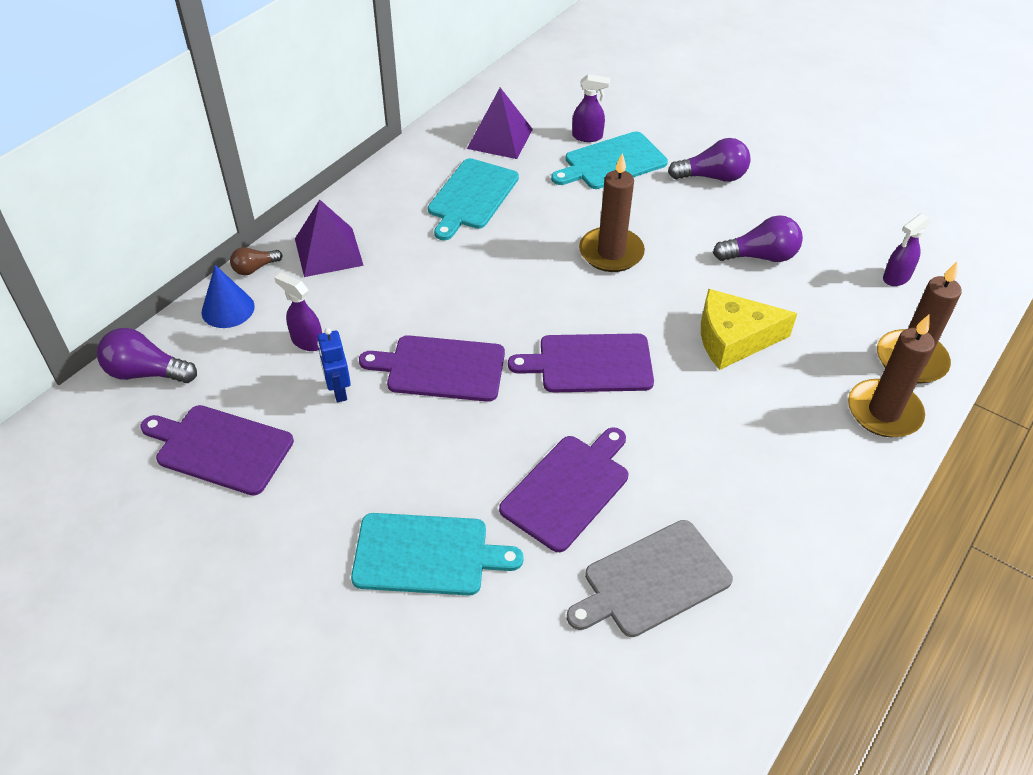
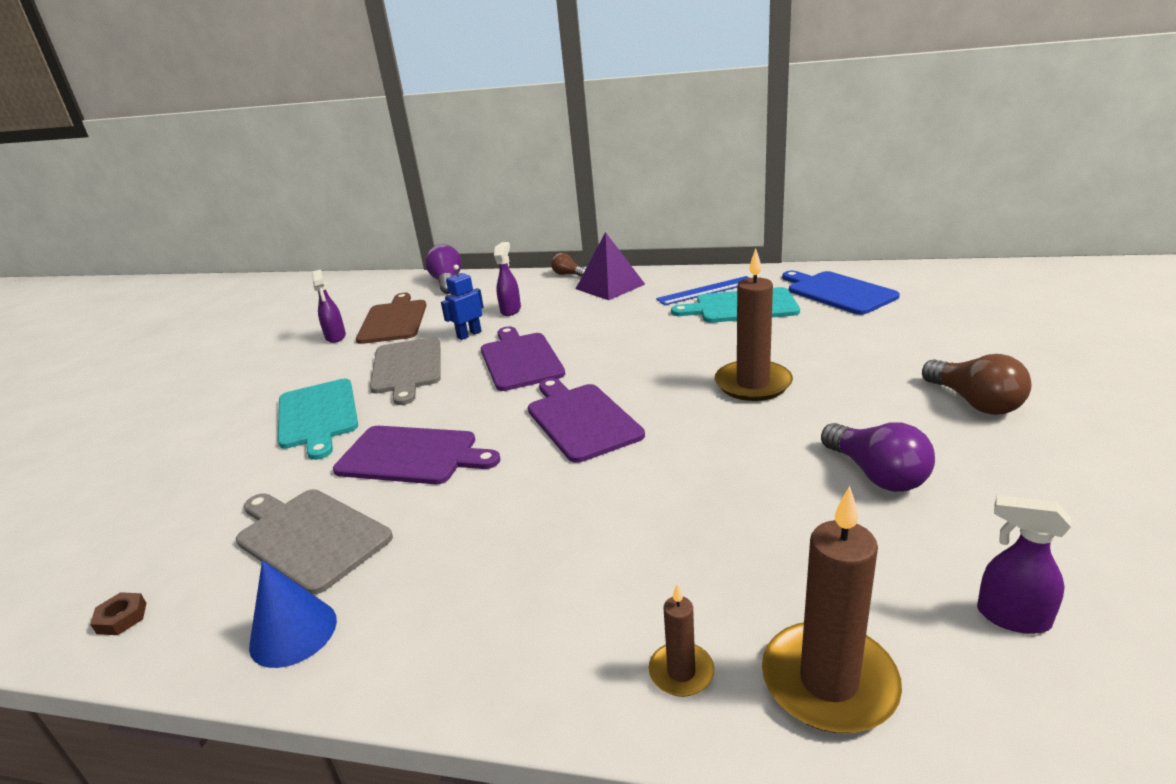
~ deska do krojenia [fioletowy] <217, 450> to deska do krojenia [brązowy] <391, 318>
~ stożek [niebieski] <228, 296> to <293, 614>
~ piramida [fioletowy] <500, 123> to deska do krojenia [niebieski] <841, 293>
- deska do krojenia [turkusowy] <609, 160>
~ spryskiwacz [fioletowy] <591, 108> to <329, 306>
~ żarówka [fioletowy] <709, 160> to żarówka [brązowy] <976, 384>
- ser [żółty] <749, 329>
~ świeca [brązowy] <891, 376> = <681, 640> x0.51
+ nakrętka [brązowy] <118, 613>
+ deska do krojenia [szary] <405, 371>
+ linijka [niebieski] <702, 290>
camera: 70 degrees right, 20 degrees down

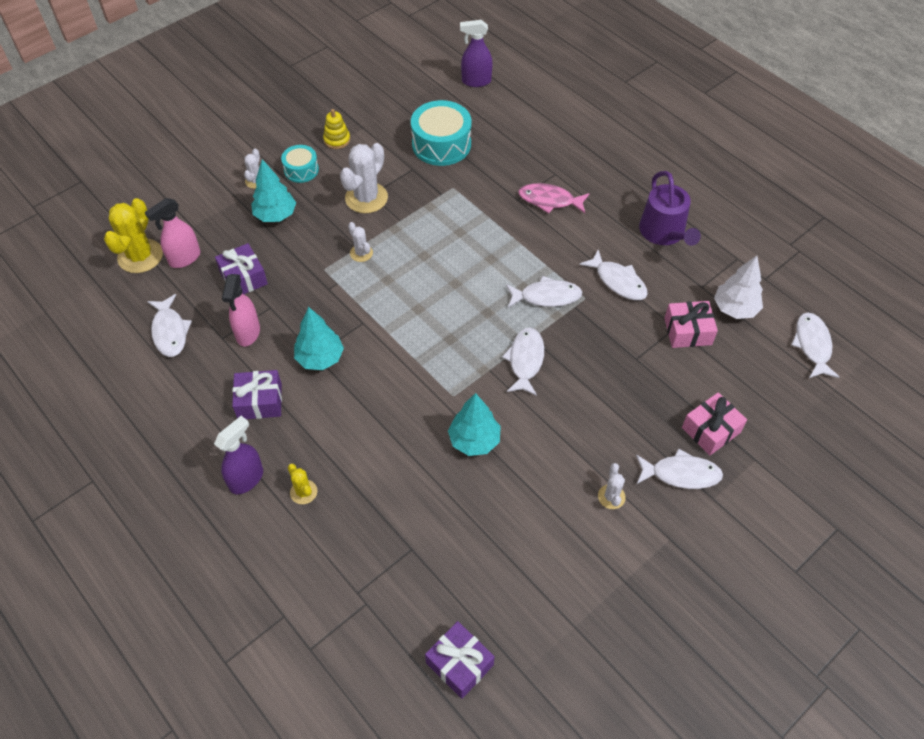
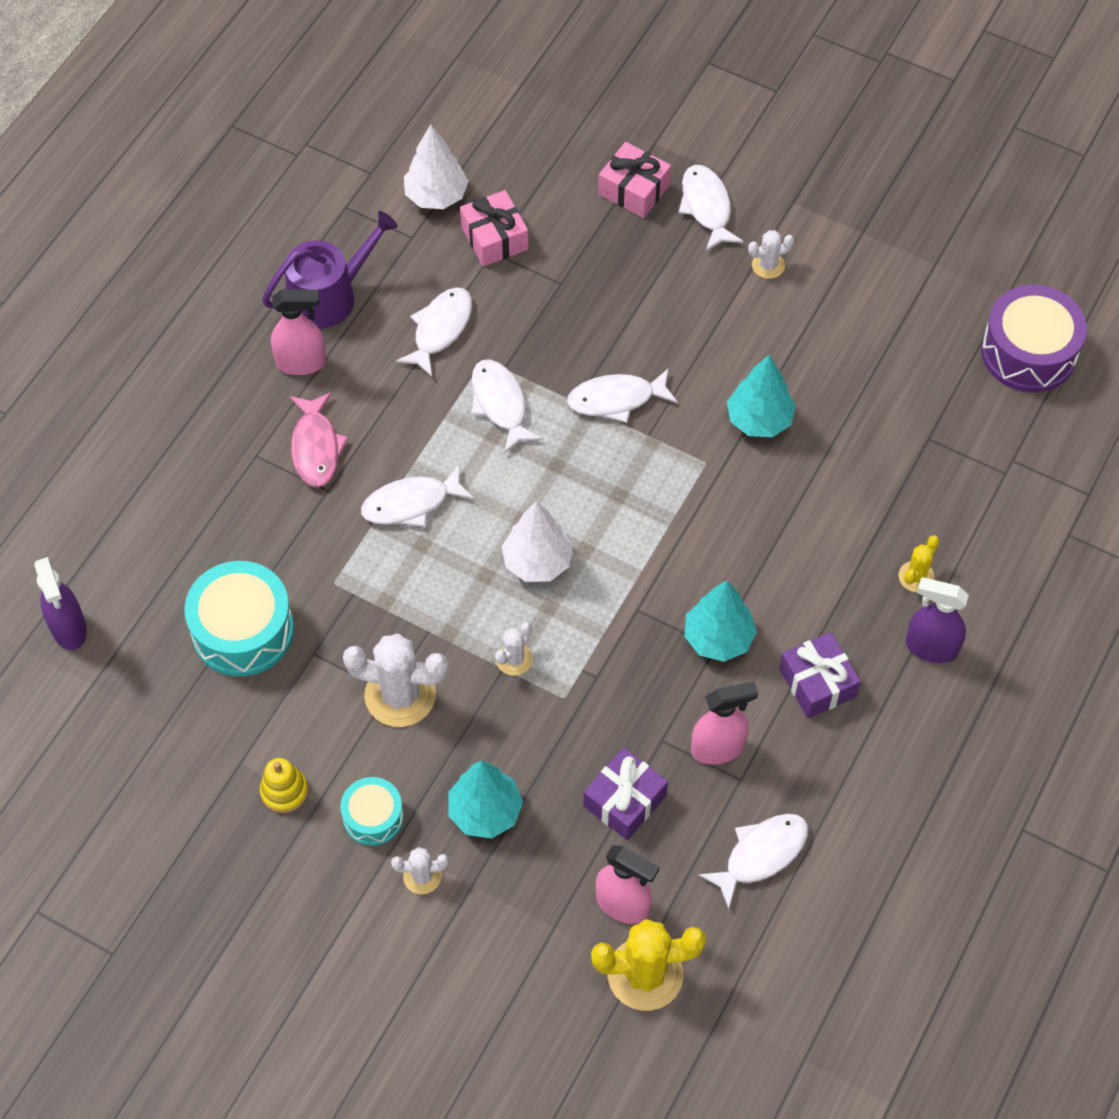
~ prezent [fioletowy] <460, 660> to bęben [fioletowy] <1034, 339>
~ ryba [biały] <815, 345> to <417, 495>
+ spryskiwacz [różowy] <298, 332>
+ drzewko [biały] <537, 541>
camera: 110 degrees left, 5 degrees up

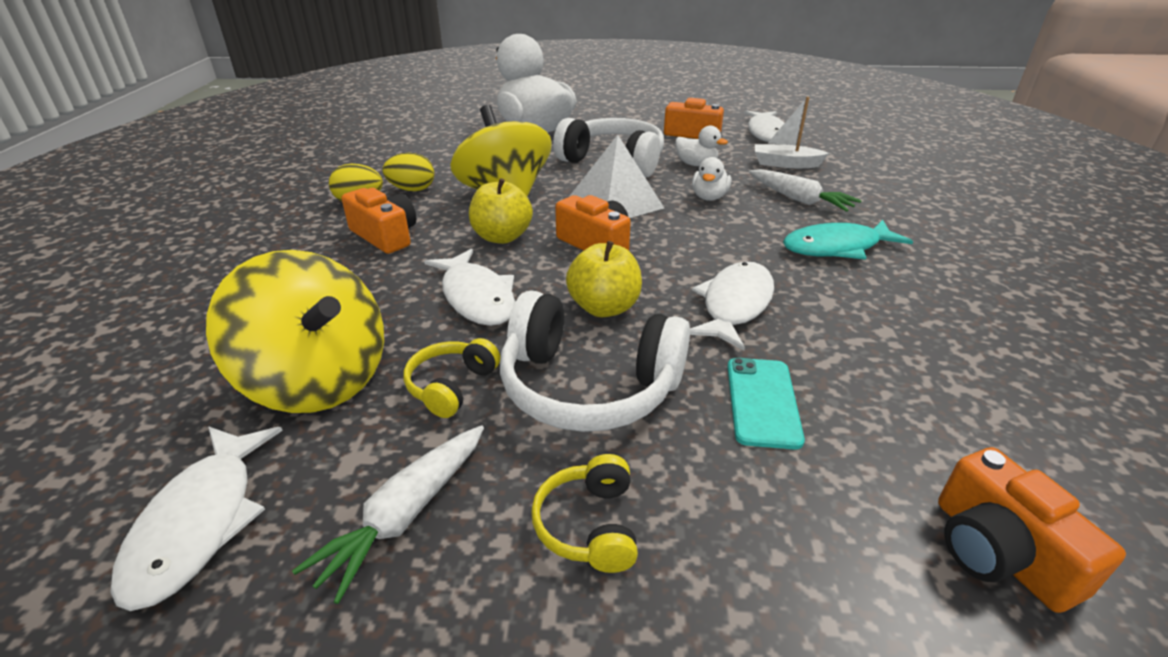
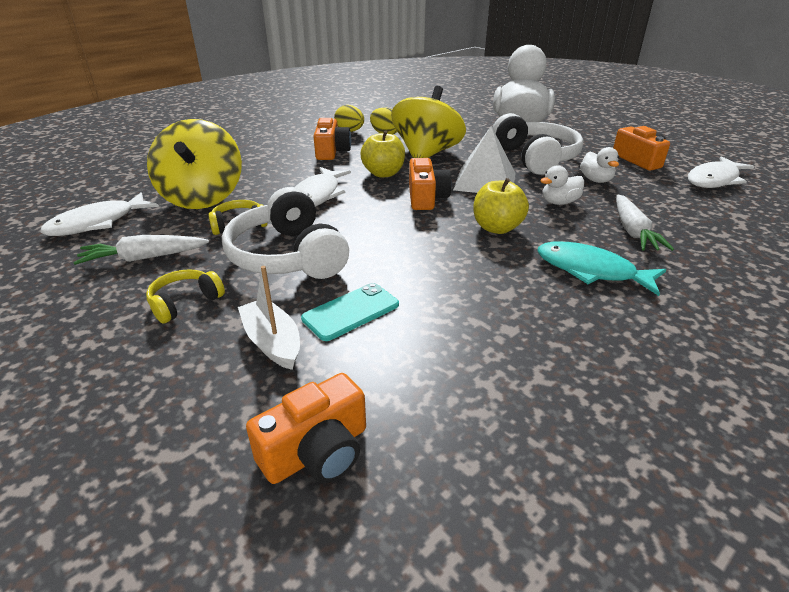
~ jabłko [żółty] <604, 279> to <501, 206>
- ryba [biały] <732, 306>
~ łódka [biały] <792, 132> to <269, 318>
~ aparat fotograficzny [pomarańczowy] <1032, 530> = <306, 428> 150 degrees counterclockwise
camera: 45 degrees right, 0 degrees up

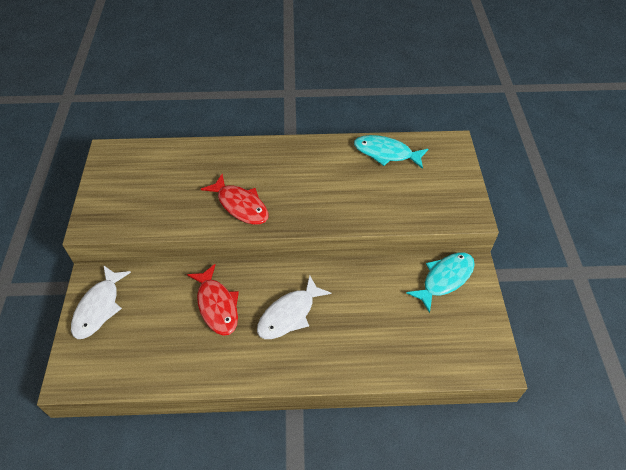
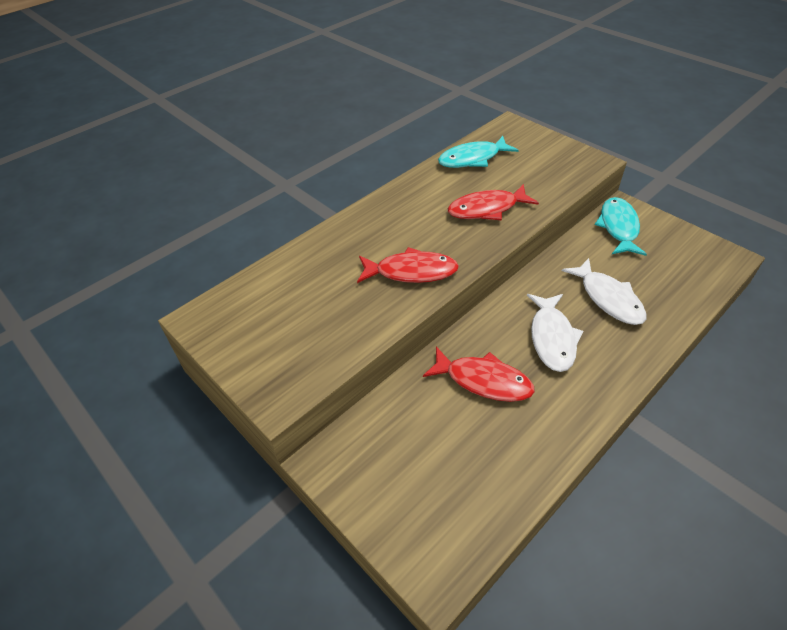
~ ryba [biały] <101, 302> to <604, 291>
+ ryba [czerwony] <493, 202>
camera: 40 degrees left, 5 degrees down

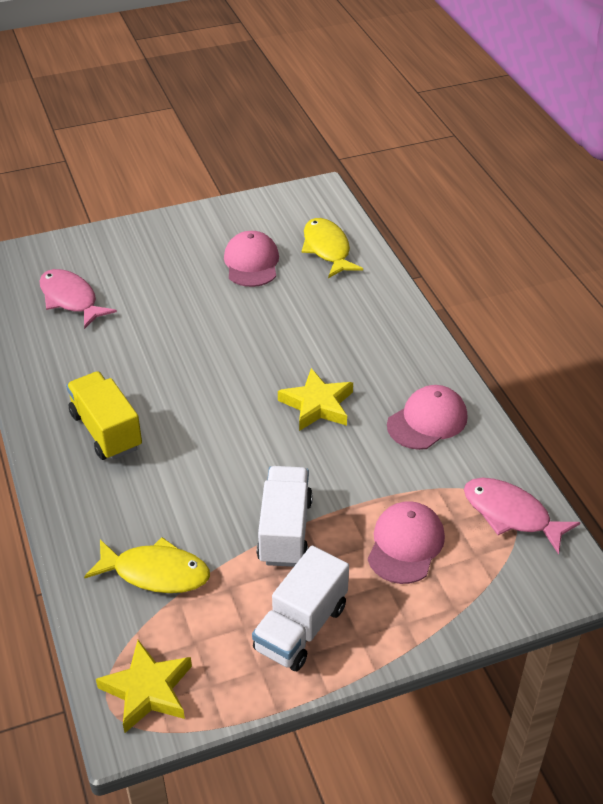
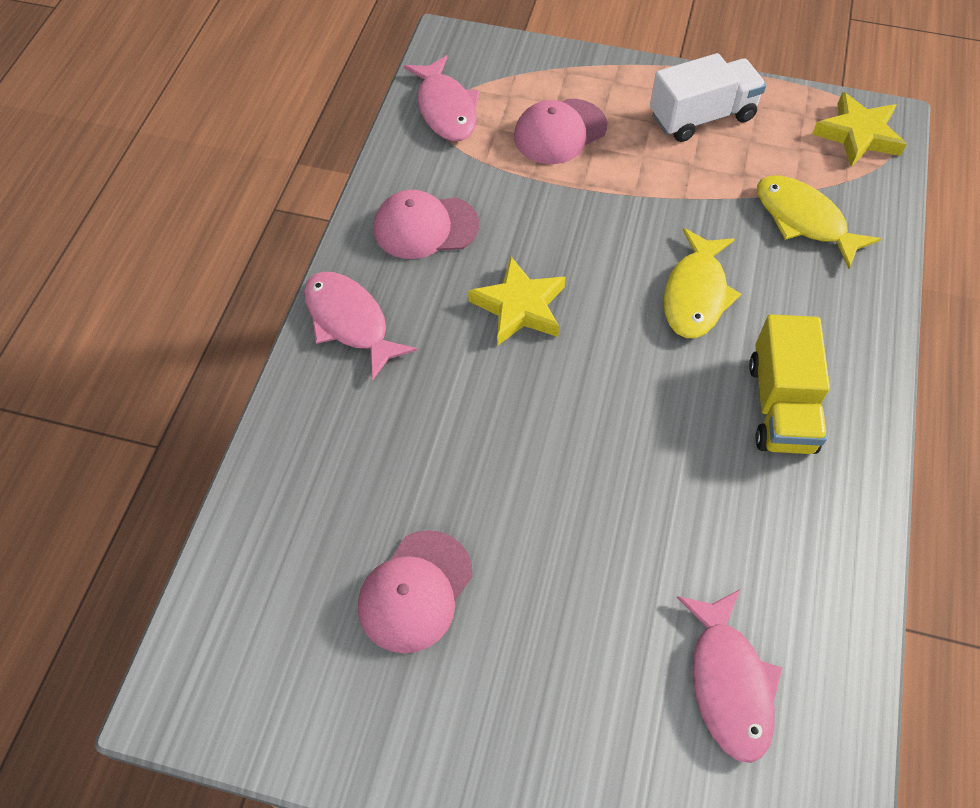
- ciężarówka [biały] <285, 516>
~ ryba [żółty] <332, 248> to <702, 283>
+ ryba [różowy] <360, 326>
camera: 145 degrees left, 15 degrees up

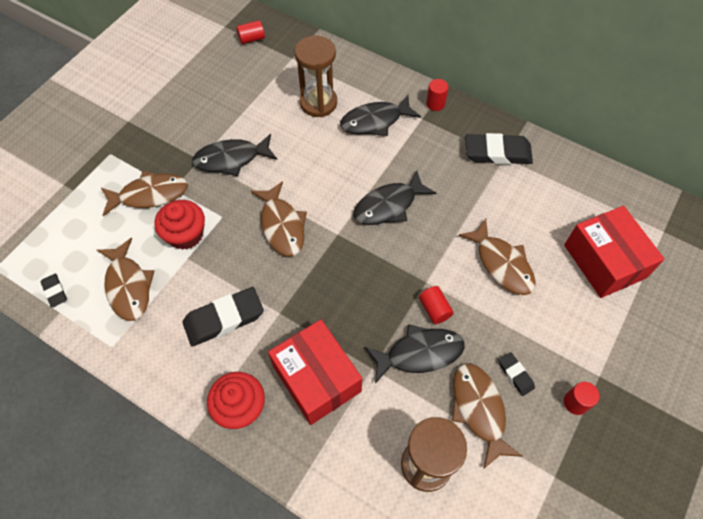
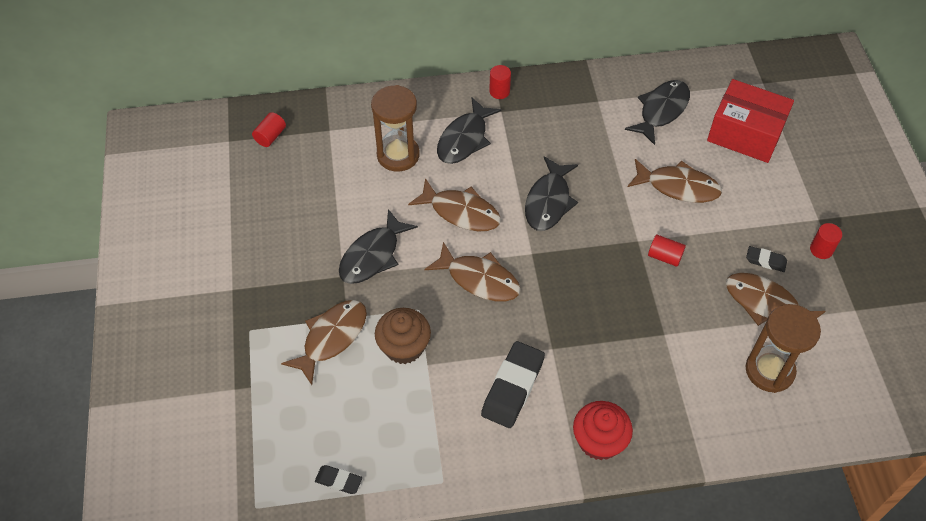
~ ryba [brązowy] <125, 279> to <454, 204>
~ muffinka [czerwony] <179, 225> to muffinka [brązowy] <403, 336>
- pudełko [czerwony] <315, 372>
~ ryba [czarny] <415, 354> to <657, 112>
- gumka do mazania [czarny] <499, 149>
camera: 40 degrees left, 5 degrees down

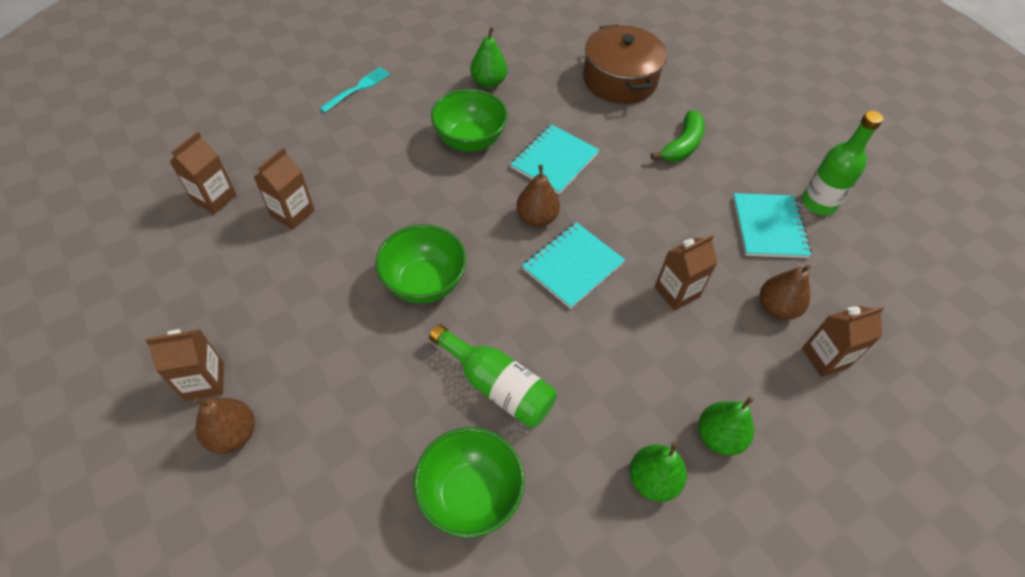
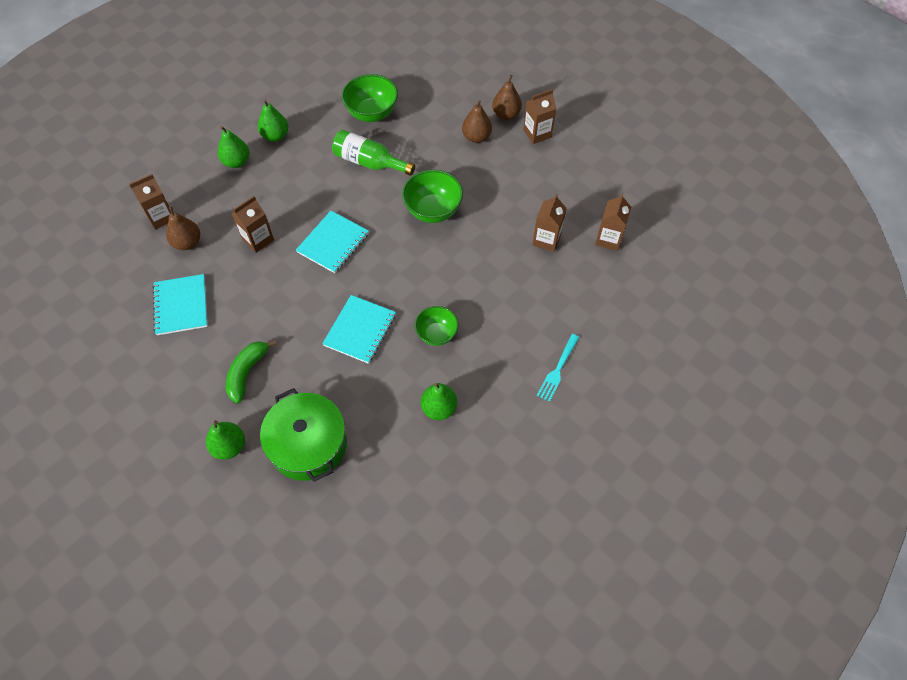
~ miska [zielony] <469, 120> = <436, 326> x0.66
~ gruszka [brązowy] <538, 196> to <477, 121>
~ garnek [brązowy] <625, 64> to garnek [zielony] <303, 435>
- butelka [zielony] <842, 163>
+ gruszka [zielony] <225, 440>
camera: 170 degrees right, 5 degrees up

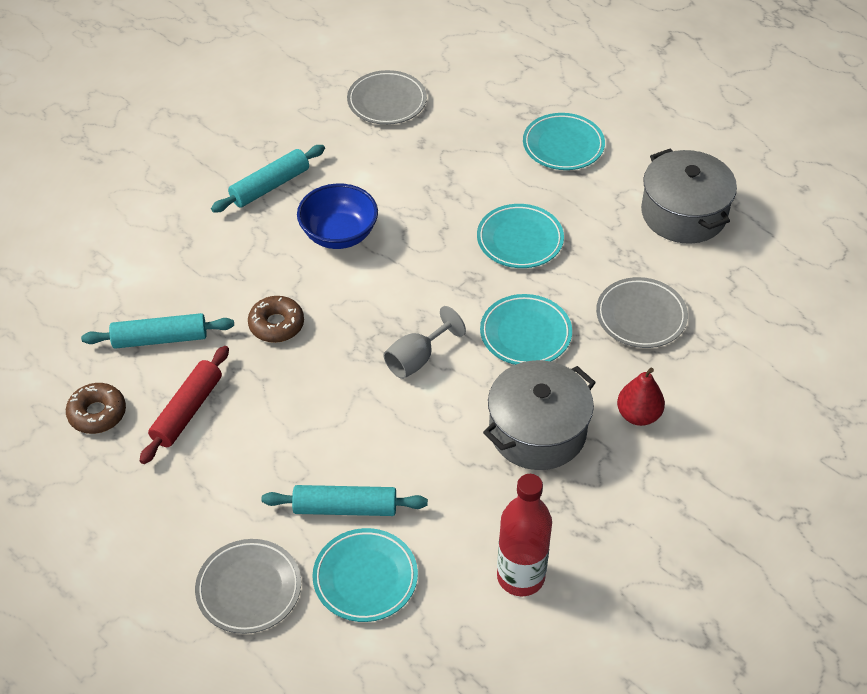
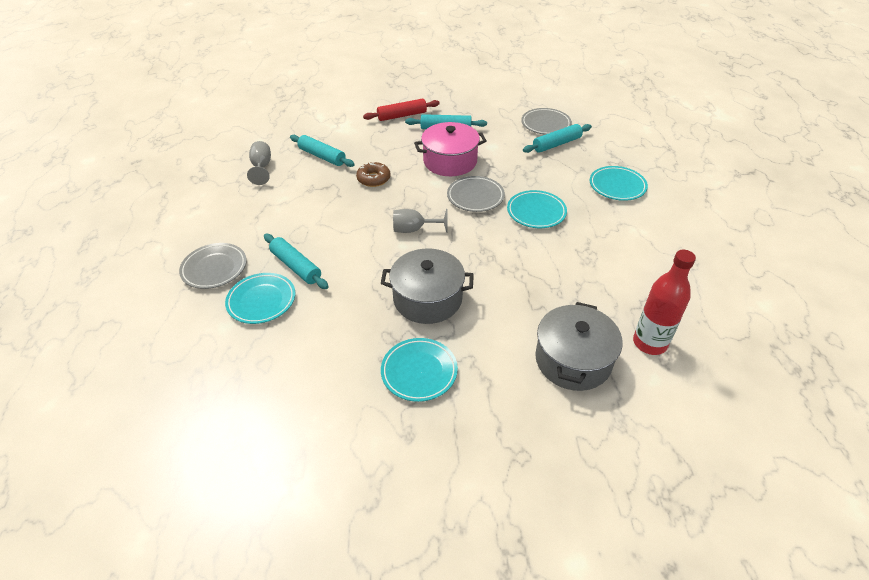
~ donut [brązowy] <96, 408> to kielich [szary] <259, 163>
~ wałek do ciasta [czerwony] <184, 405> to <401, 110>
~ miska [niebieski] <337, 216> to garnek [różowy] <450, 149>
~ talerz [turkusowy] <526, 329> to <419, 370>
~ butelka [czerwony] <524, 535> to <664, 302>
~ talerz [szary] <642, 312> to <476, 194>
- gruszka [czerwony] <641, 397>
~ garnek [szary] <689, 196> to <579, 346>
+ wałek do ciasta [turkusowy] <557, 138>
camera: 45 degrees right, 5 degrees down

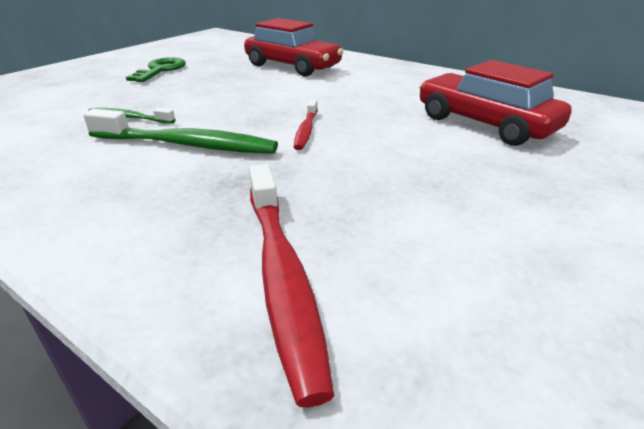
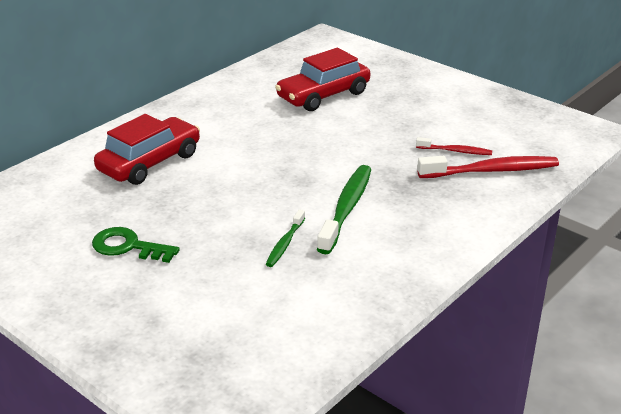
~ szczoteczka do zębów [czerwony] <306, 124> to <454, 146>
camera: 85 degrees left, 0 degrees up

